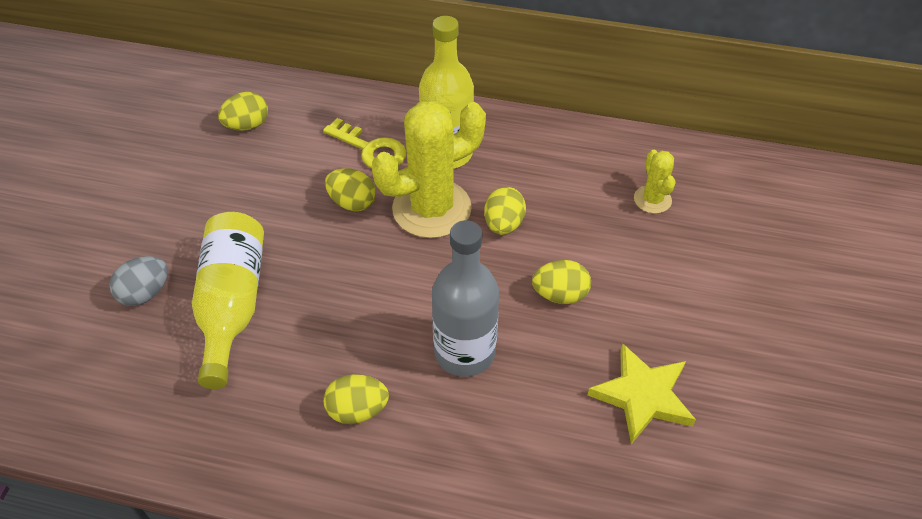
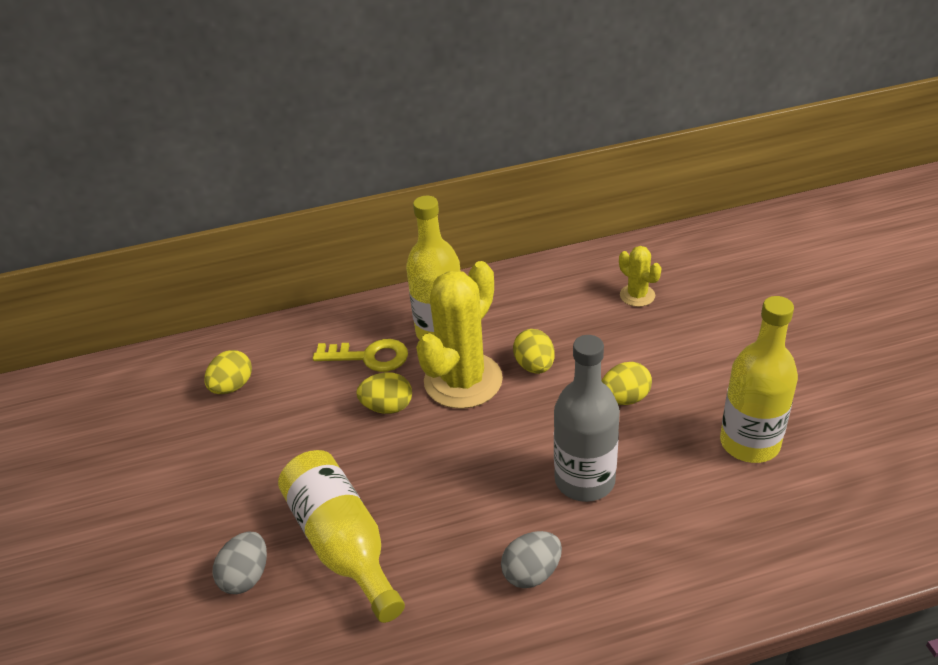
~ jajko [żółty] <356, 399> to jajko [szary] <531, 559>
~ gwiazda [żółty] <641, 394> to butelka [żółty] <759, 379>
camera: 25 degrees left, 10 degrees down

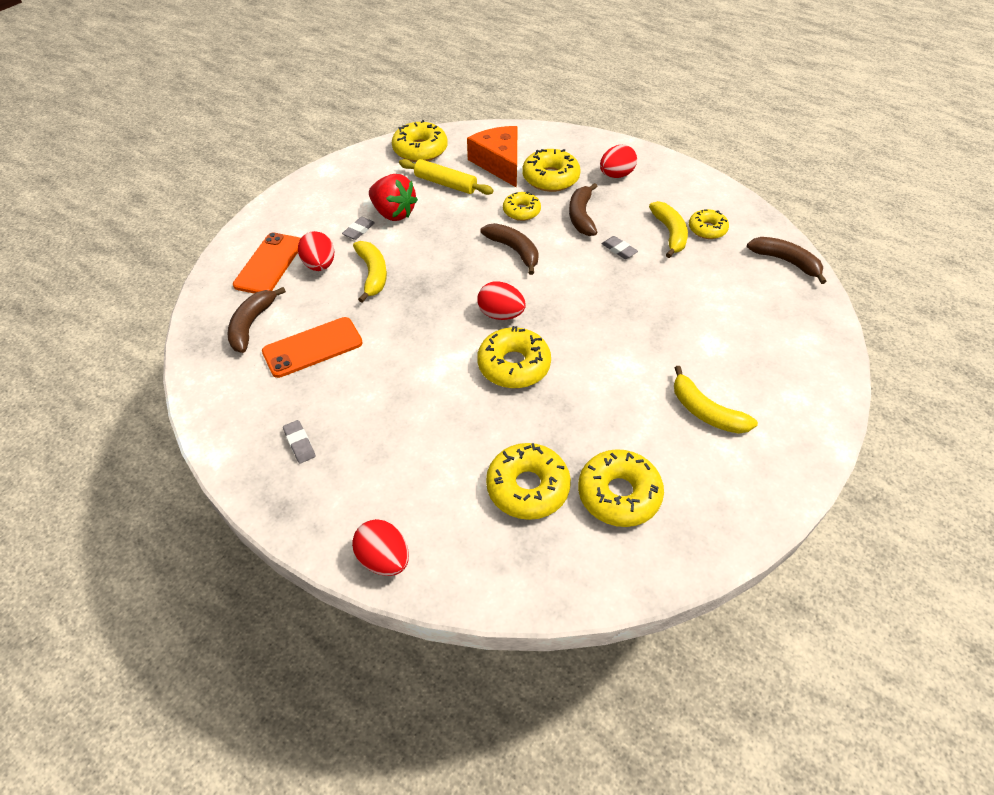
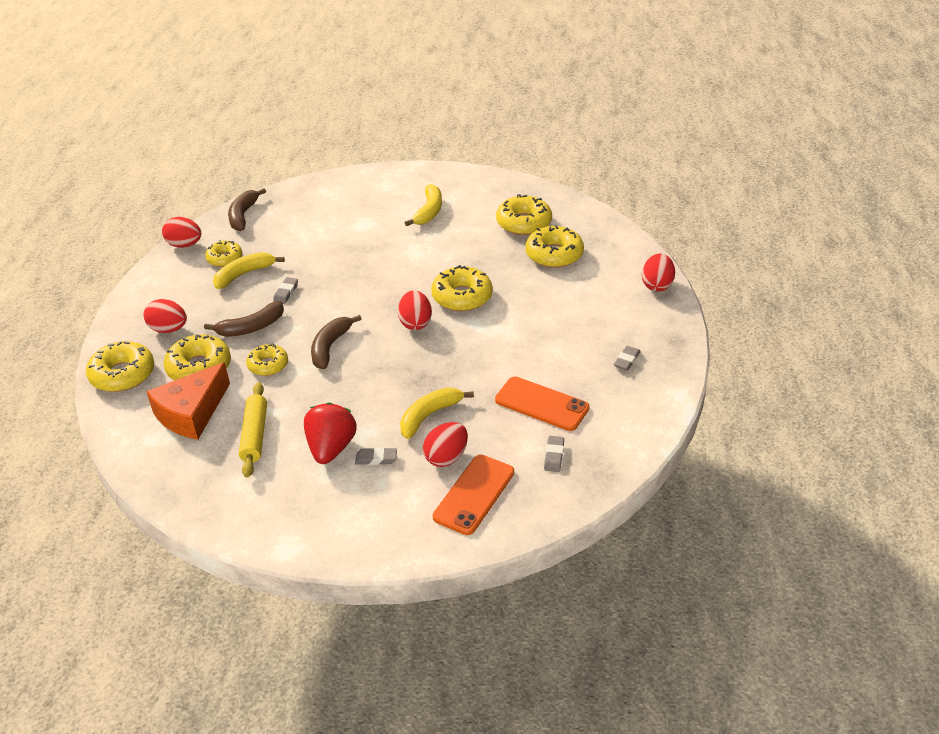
~ banan [brązowy] <256, 320> to gumka do mazania [szary] <554, 454>
~ telefon [pomarańczowy] <267, 262> = <473, 495> 45 degrees counterclockwise
~ donut [żółty] <420, 141> to <120, 366>
+ jajko [czerwony] <181, 232>
camera: 120 degrees left, 10 degrees down

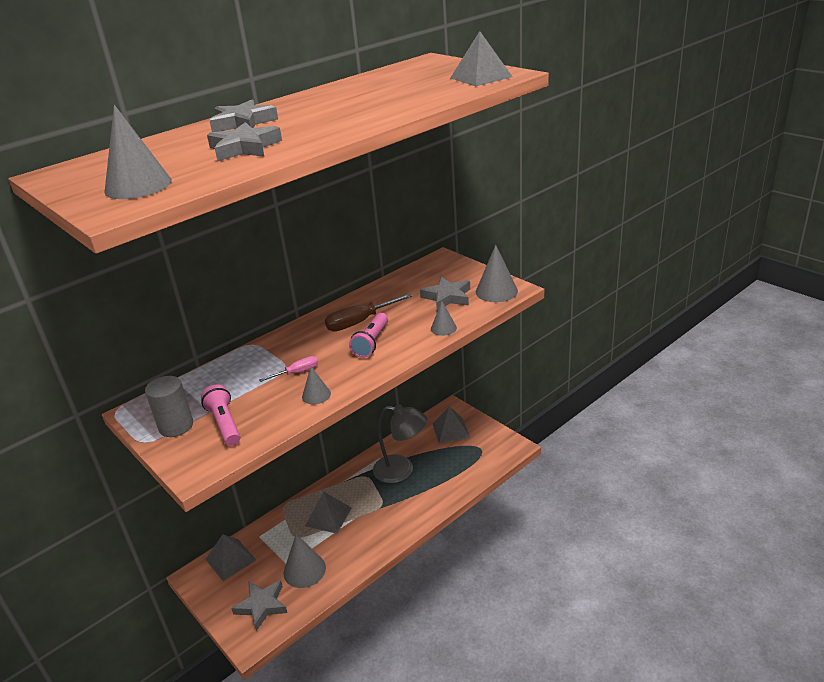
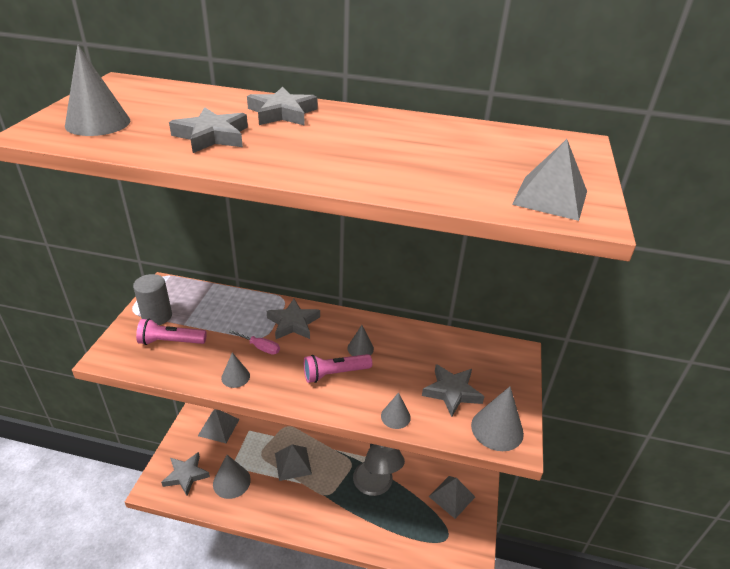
~ latarka [różowy] <220, 415> = <171, 331> 120 degrees counterclockwise
~ śrubokręt [brązowy] <368, 312> to stożek [szary] <360, 340>
+ gwiazda [szary] <293, 319>
camera: 50 degrees right, 5 degrees up

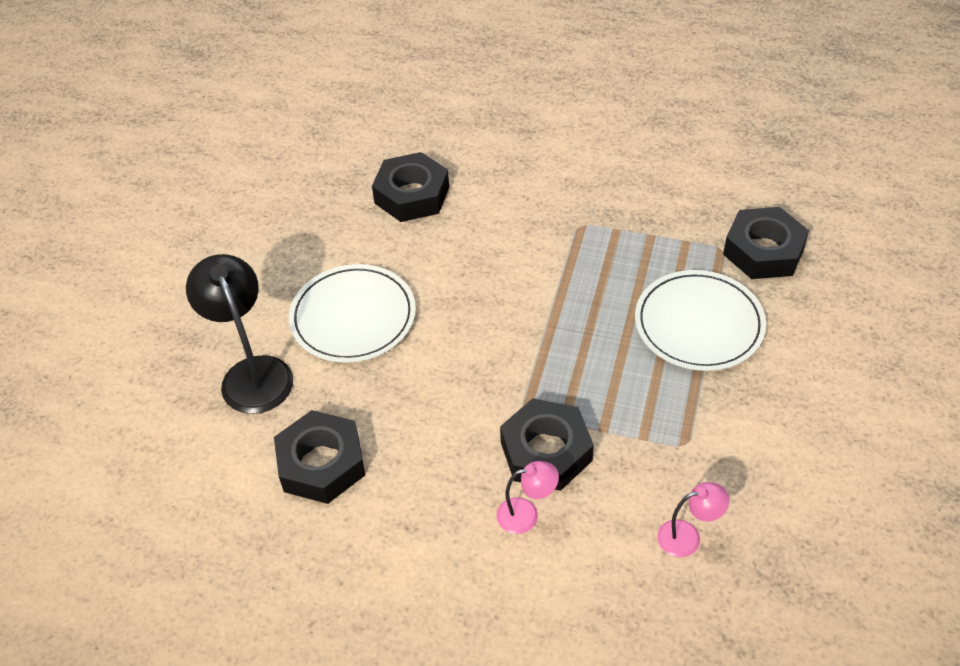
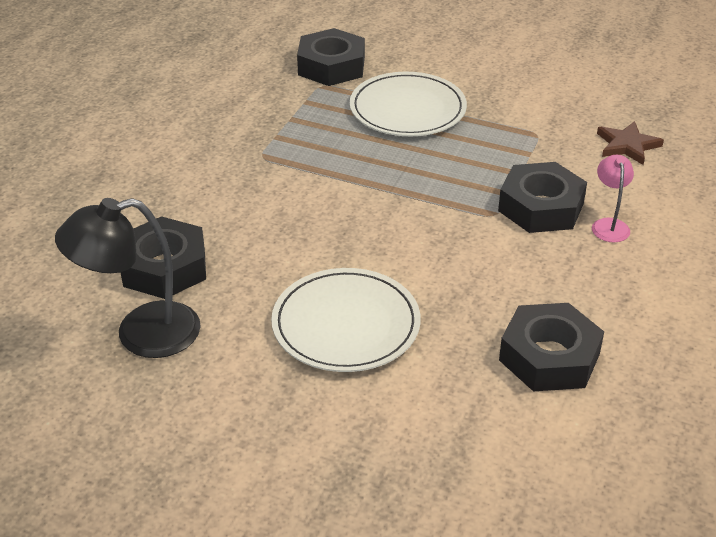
~ lampka [czarny] <239, 334> to <128, 278>
~ lampka [różowy] <693, 519> to gwiazda [brązowy] <630, 143>
camera: 85 degrees left, 10 degrees down

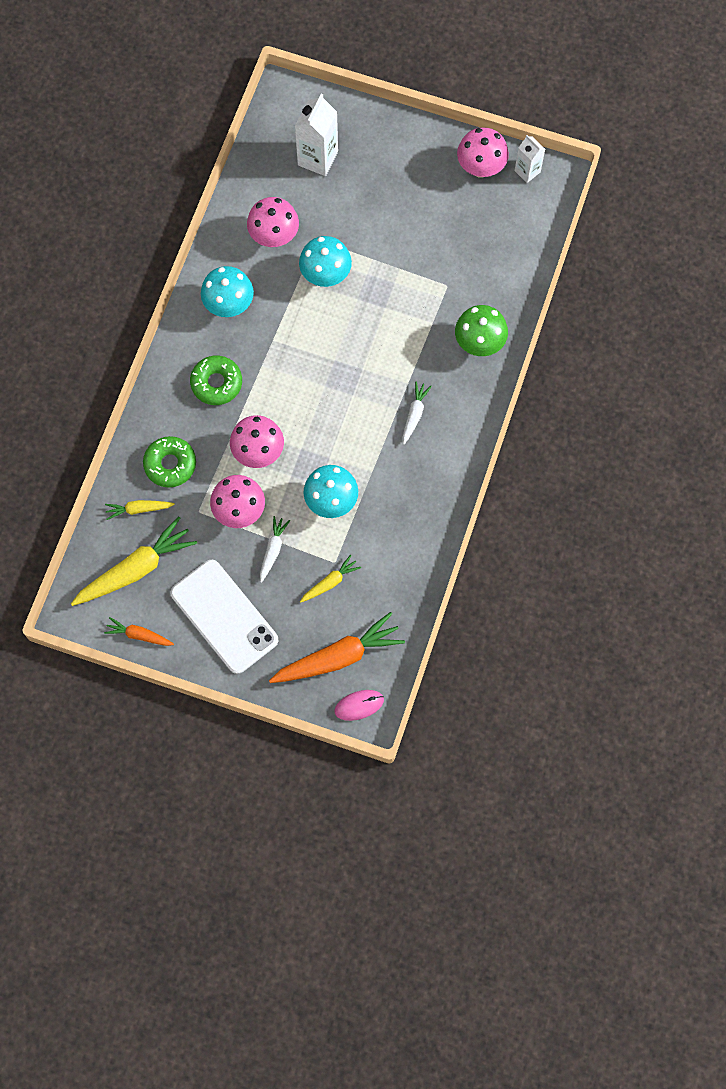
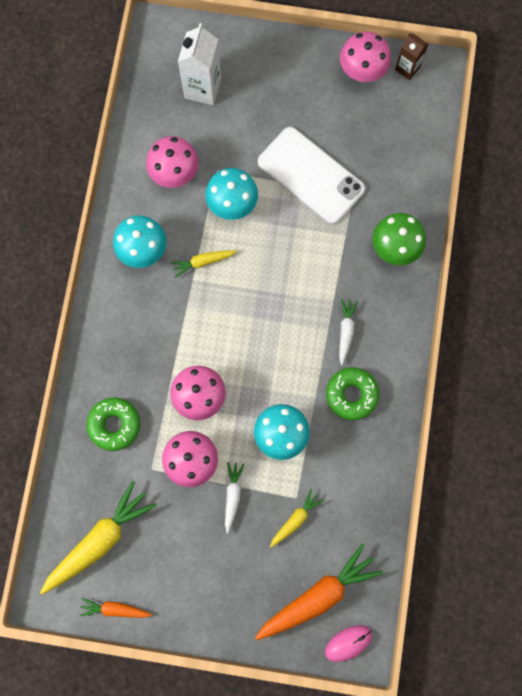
~ marchewka [żółty] <140, 510> to <204, 263>
~ telefon [biały] <224, 617> to <311, 176>
~ donut [zielony] <216, 380> to <352, 393>
~ karton mleka [biały] <529, 159> to karton mleka [brązowy] <411, 56>
camera: 10 degrees left, 5 degrees up

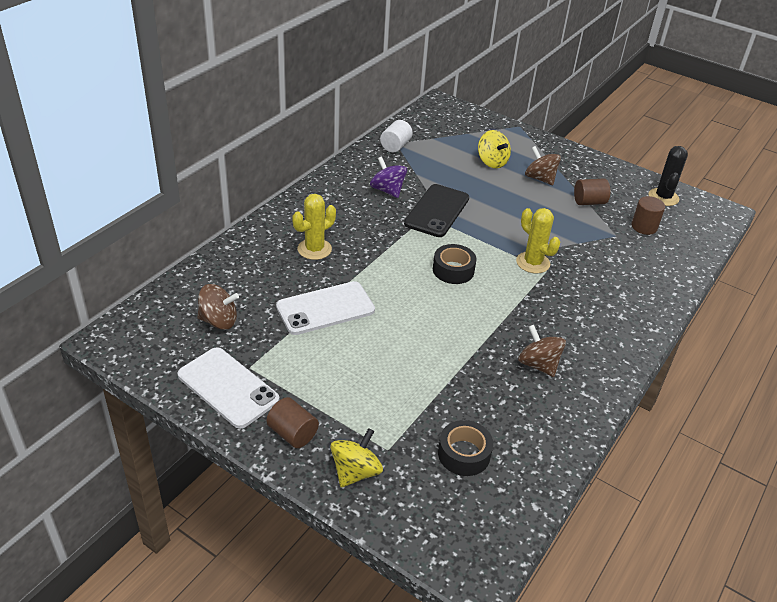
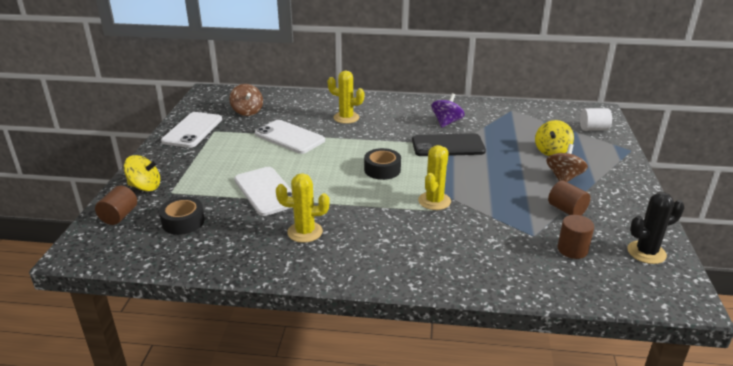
~ walec [brązowy] <292, 422> to <116, 205>
~ walec [biały] <396, 136> to <596, 119>
~ bączek [brązowy] <542, 351> to kaktus [żółty] <303, 208>
+ telefon [biały] <263, 191>
camera: 65 degrees right, 10 degrees down

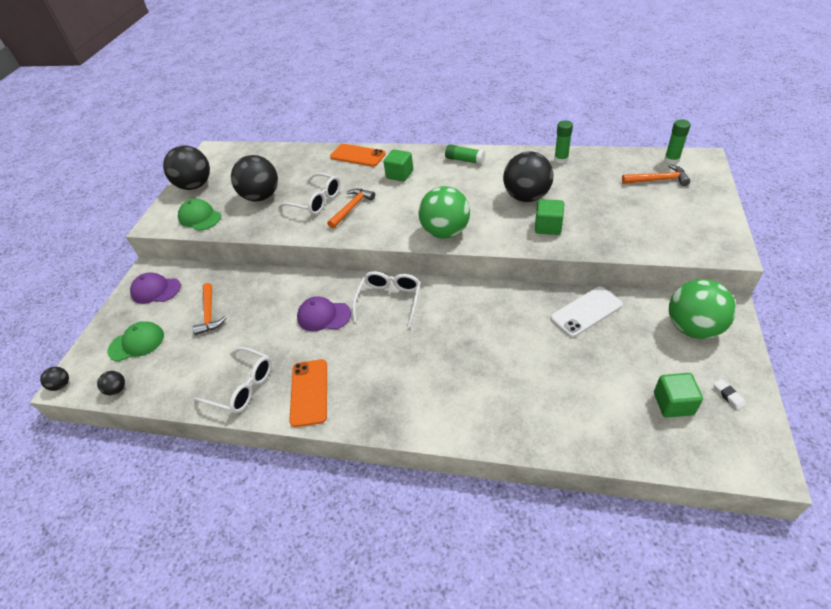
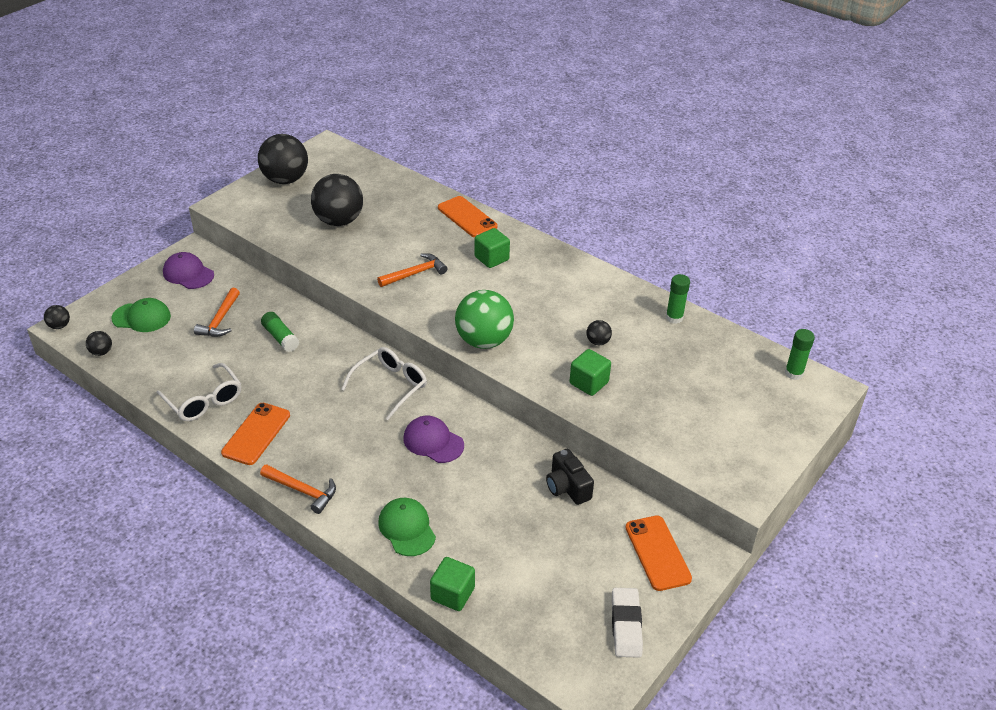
~ czapka [zielony] <199, 215> to <407, 527>
- okulary [biały] <309, 193>
~ czapka [fioletowy] <324, 313> to <433, 439>
~ klej w sztyfcie [zielony] <465, 154> to <280, 332>
~ piłka [czarny] <528, 176> = <599, 332> x0.43
~ telefon [biały] <586, 312> to aparat fotograficzny [czarny] <570, 477>
~ młotek [pomarańczowy] <656, 175> to <298, 489>
~ sześcian [zielony] <678, 395> to <452, 584>
~ piłka [zielony] <702, 309> to telefon [pomarańczowy] <658, 553>
~ gumka do mazania [biały] <729, 394> = <627, 623> x2.02
camera: 20 degrees right, 5 degrees down

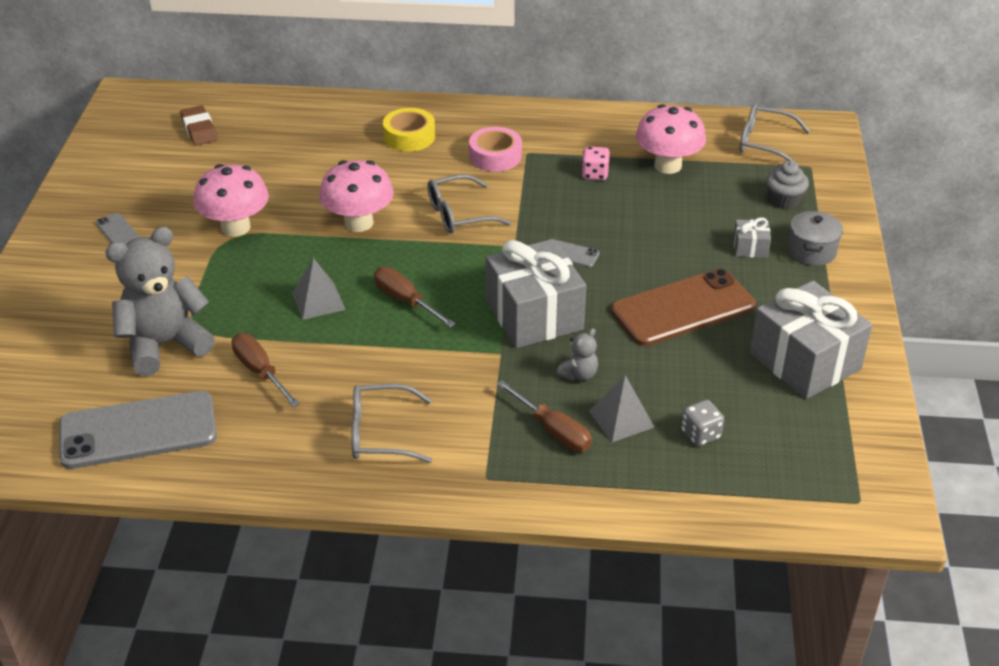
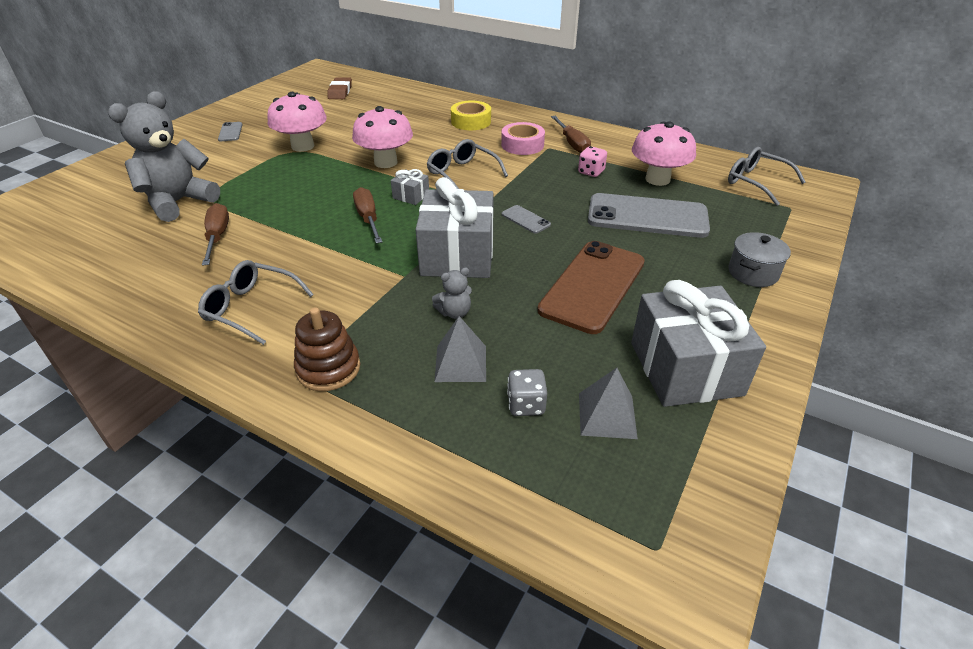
~ telefon [szary] <138, 430> to <649, 215>
~ miś [szary] <160, 301> = <164, 156> 45 degrees counterclockwise
~ piramida [szary] <319, 289> to <608, 403>
~ okulary [szary] <470, 204> = <467, 164> 45 degrees clockwise
~ śrubokręt [brązowy] <544, 416> to <571, 134>
~ telefon [brązowy] <683, 307> = <591, 287> 60 degrees counterclockwise
~ prezent [szary] <752, 238> to <410, 187>
- muffinka [szary] <787, 185>
+ zabawka nakładanka [brązowy] <327, 349>
camera: 25 degrees right, 0 degrees up

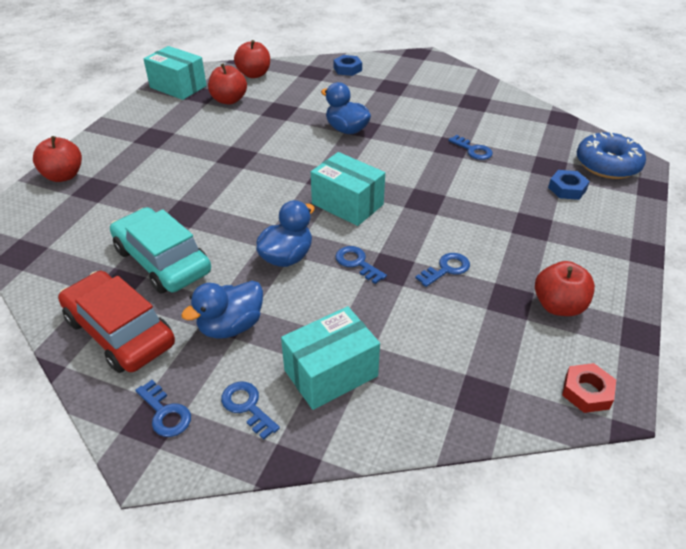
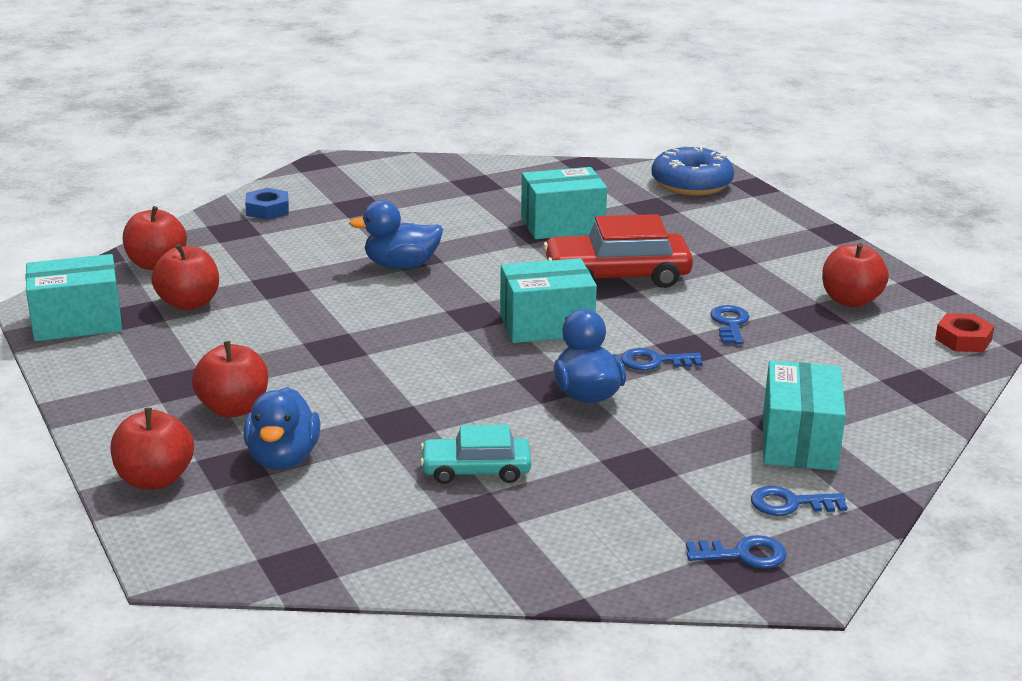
~ samochód [czerwony] <116, 322> to <618, 251>
~ samochód [turkusowy] <160, 250> = <475, 454> x0.60
~ kaczka [niebieski] <222, 310> to <282, 428>
~ klucz [niebieski] <470, 147> to pudełko [turkusowy] <564, 203>
- nakrętka [niebieski] <569, 185>
+ jabłko [czerwony] <230, 379>
camera: 50 degrees left, 15 degrees down

